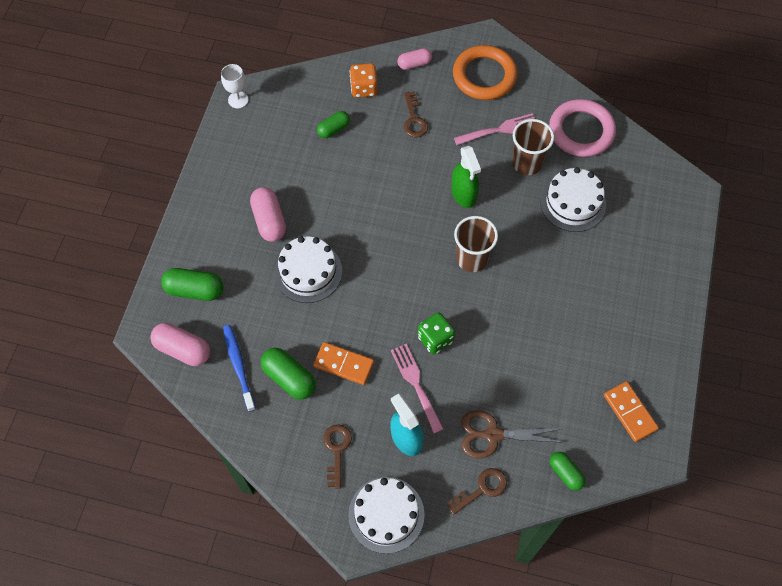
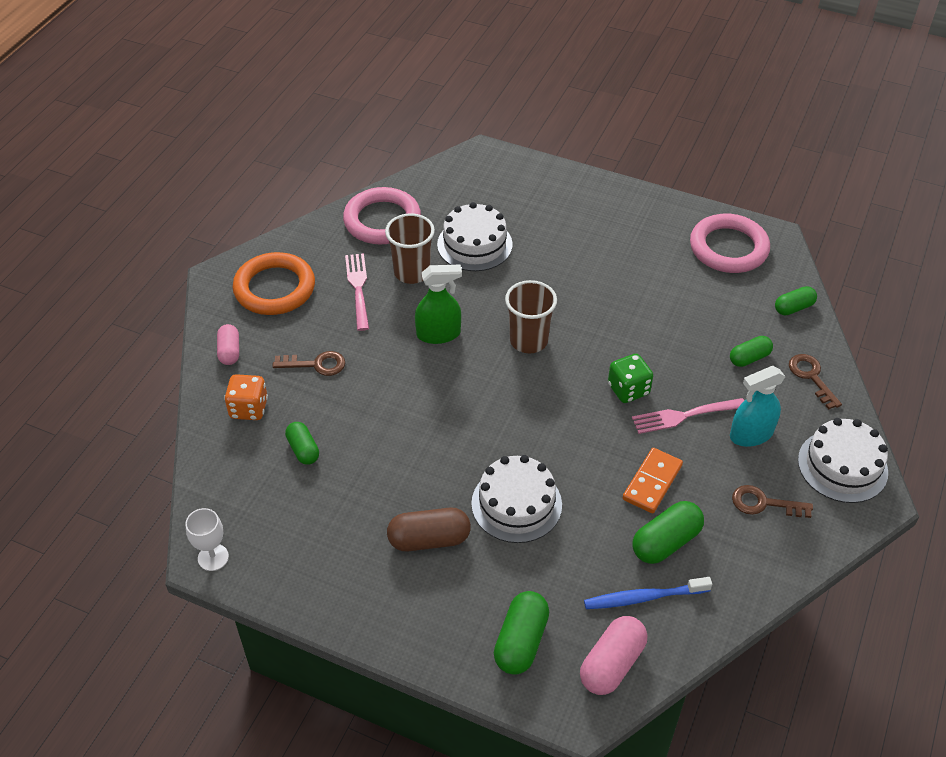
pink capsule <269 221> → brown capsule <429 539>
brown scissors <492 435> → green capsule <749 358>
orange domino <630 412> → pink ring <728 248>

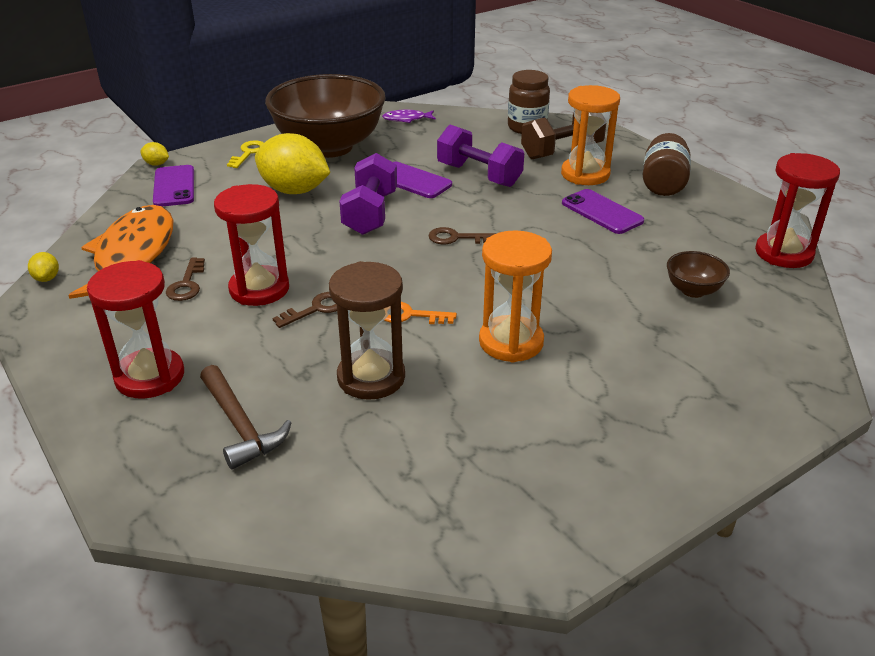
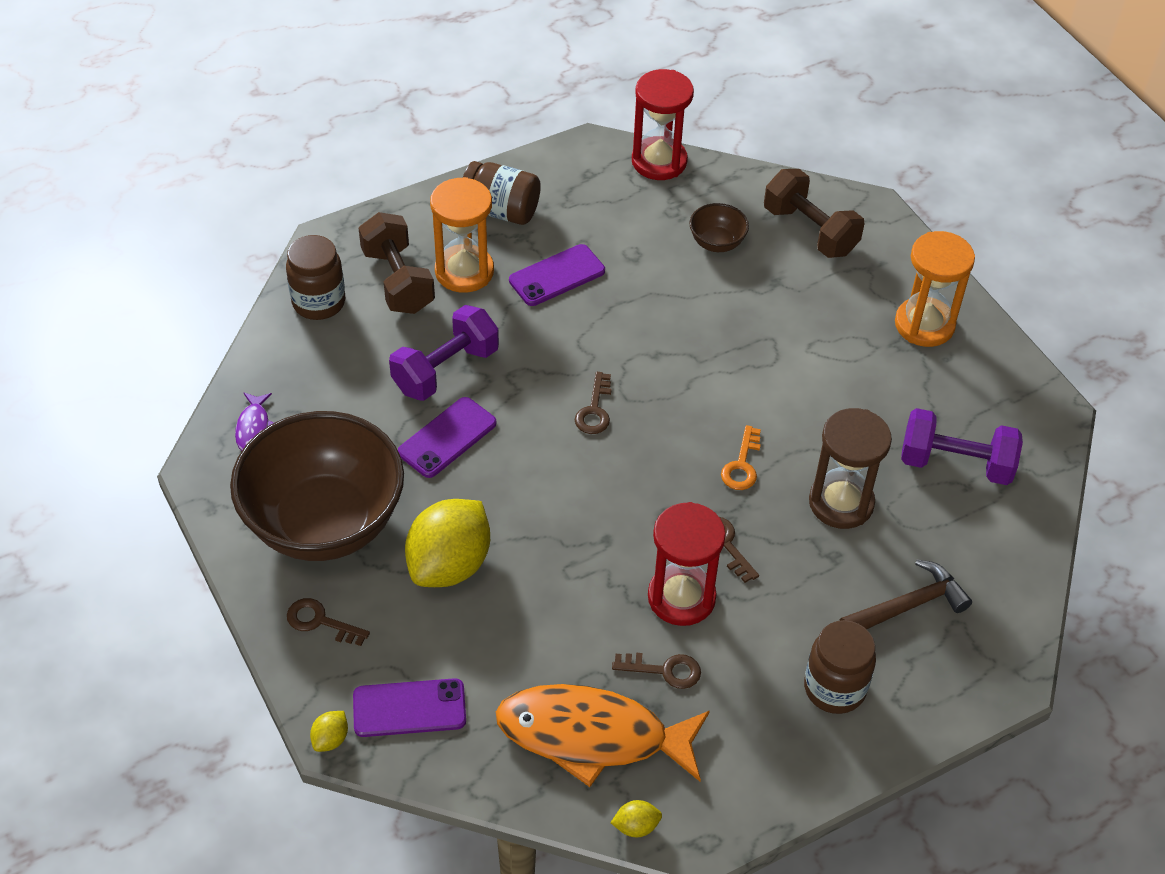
red hourglass <150 377> → brown jar <834 688>
yellow key <248 153> → brown key <320 622>
purple dumbbell <370 213> → purple dumbbell <955 464>, shifted
orange hourglass <511 342> → orange hourglass <924 325>, shifted
- → brown dumbbell <810 231>

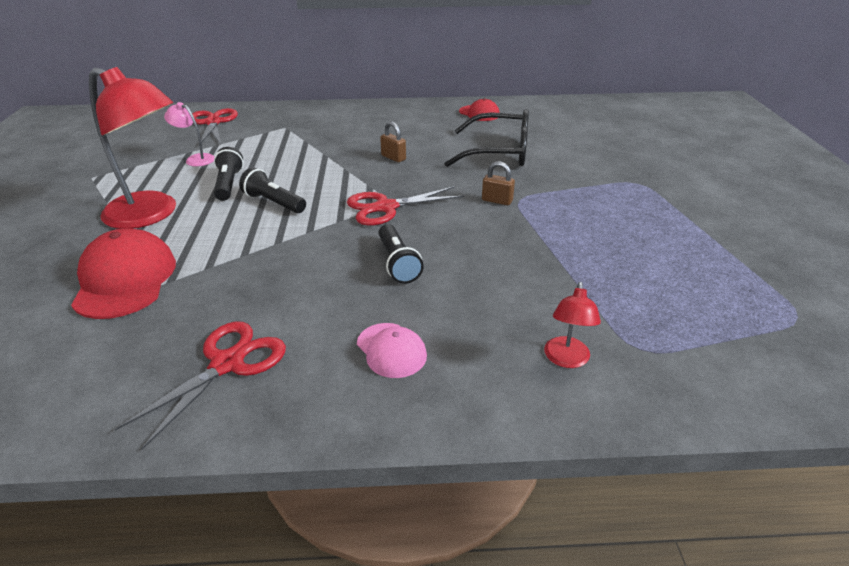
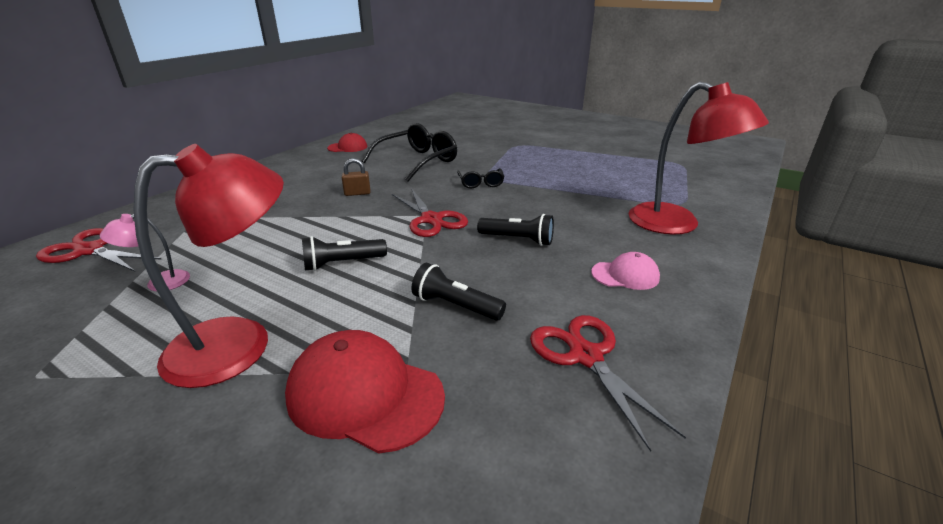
black flashlight <229 184> → black flashlight <455 306>, shifted
red scissors <386 207> → red scissors <431 219>, 45 degrees counterclockwise
brown padlock <497 200> → black glasses <480 183>
red lamp <566 359> → red lamp <676 224>, x2.17

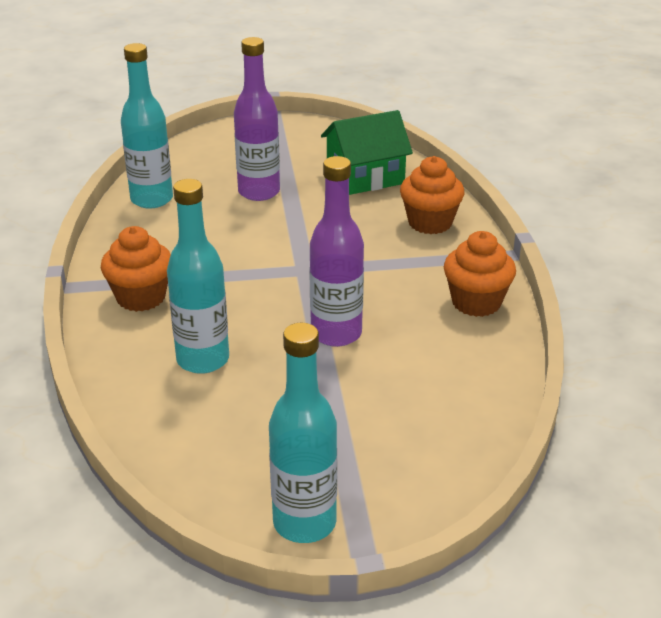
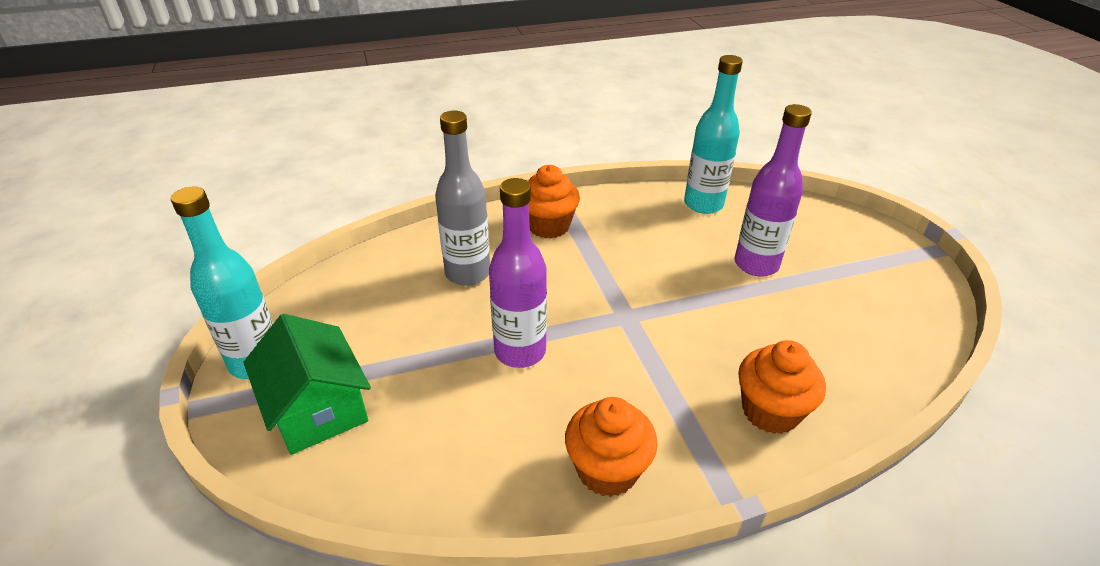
turquoise bottle <203 360> → grey bottle <467 273>
green house <365 177> → green house <317 408>, shifted

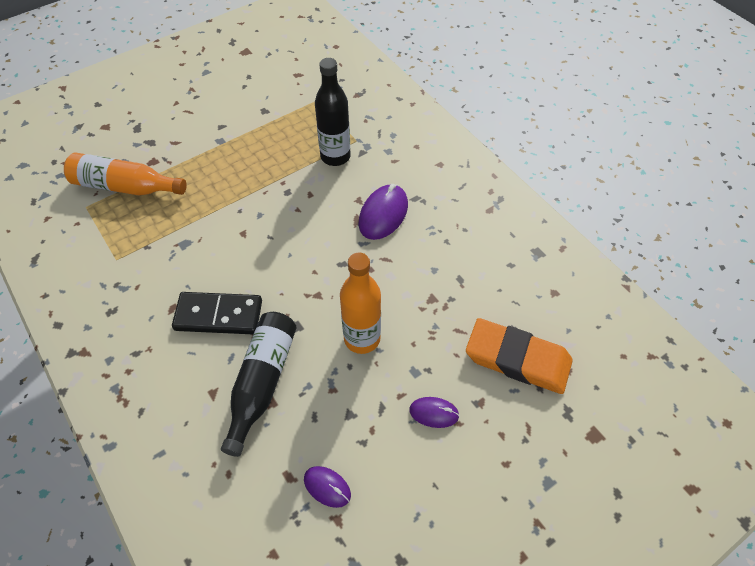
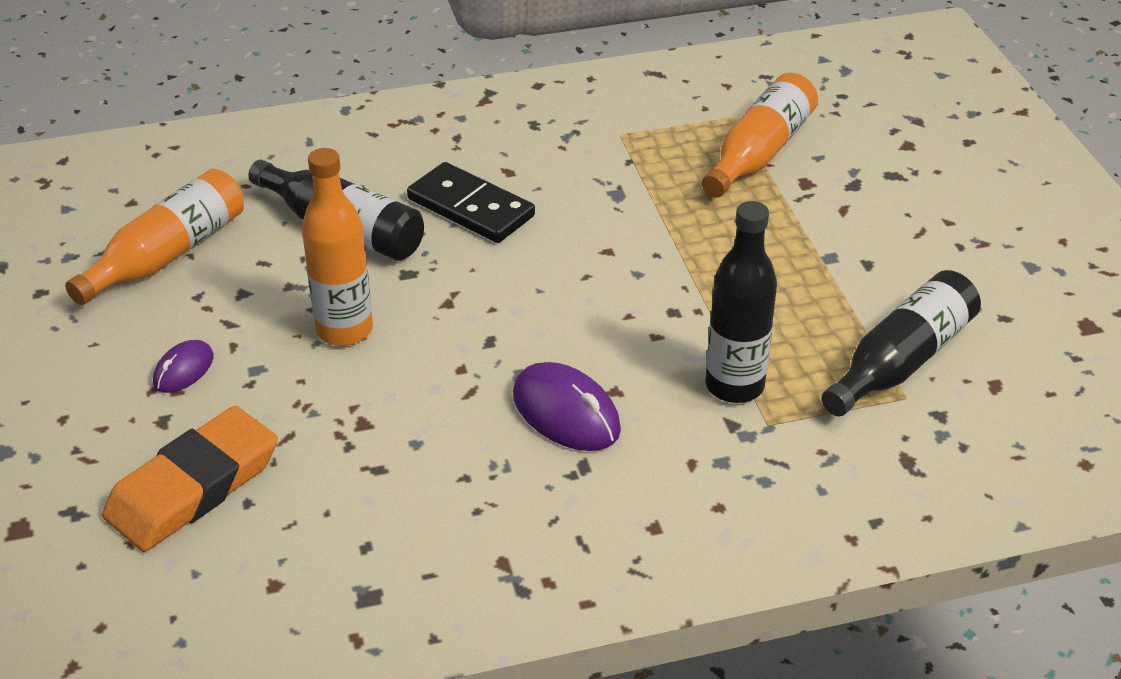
black domino <219 315> → black domino <471 207>, 75 degrees counterclockwise
purple mouse <327 487> → orange bottle <168 254>
- → black bottle <901 361>

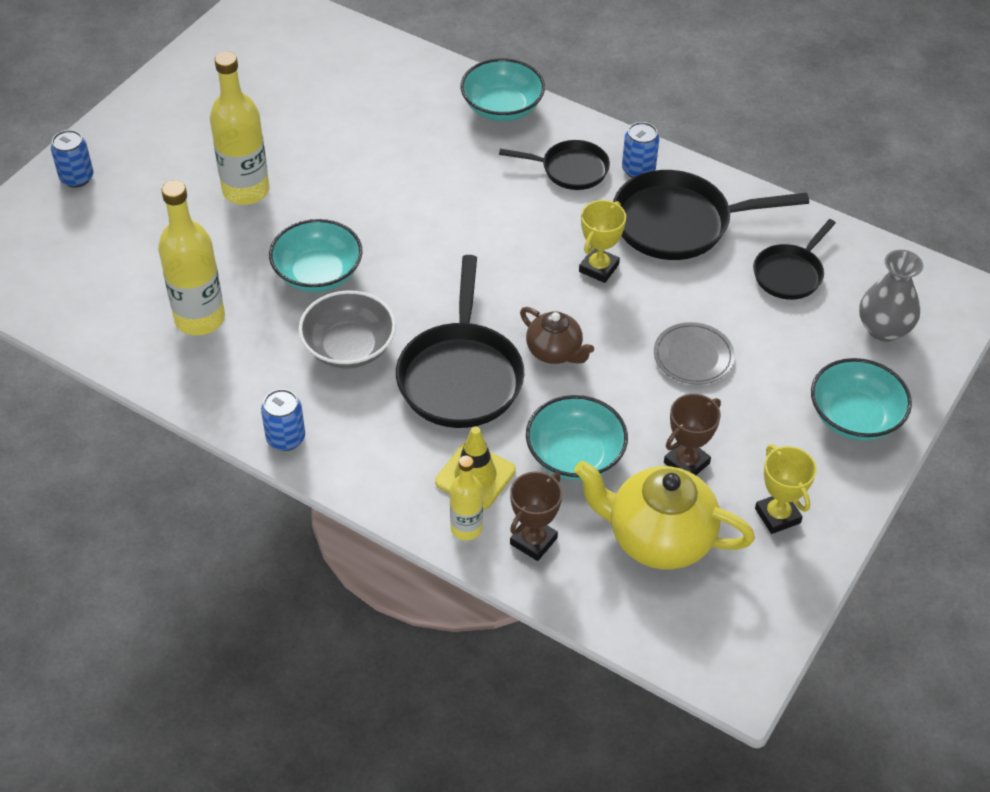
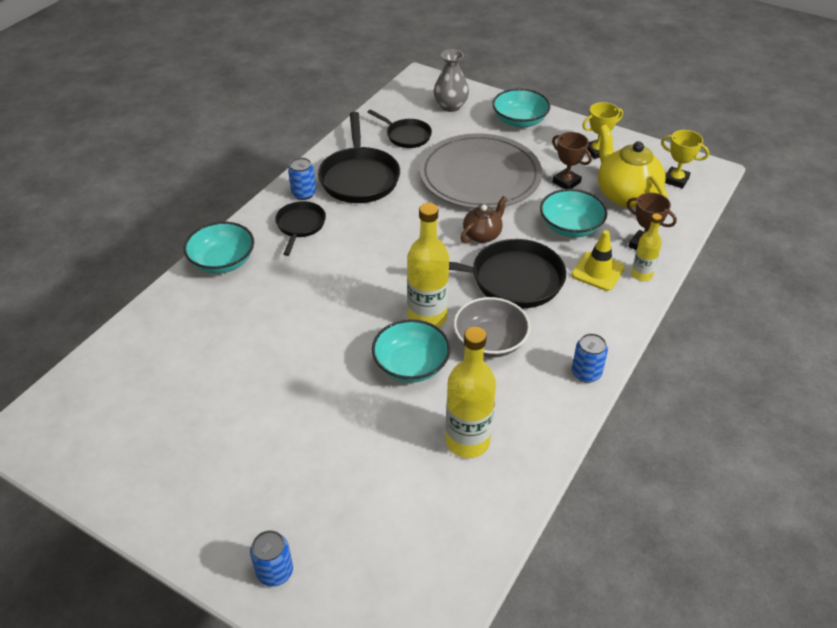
yellow bottle <246 191> → yellow bottle <427 317>, shifted
yellow teapot <658 538> → yellow teapot <625 195>, 135 degrees clockwise
yellow trophy <598 268> → yellow trophy <676 180>, shifted
grey plate <693 356> → grey plate <480 176>, x2.35

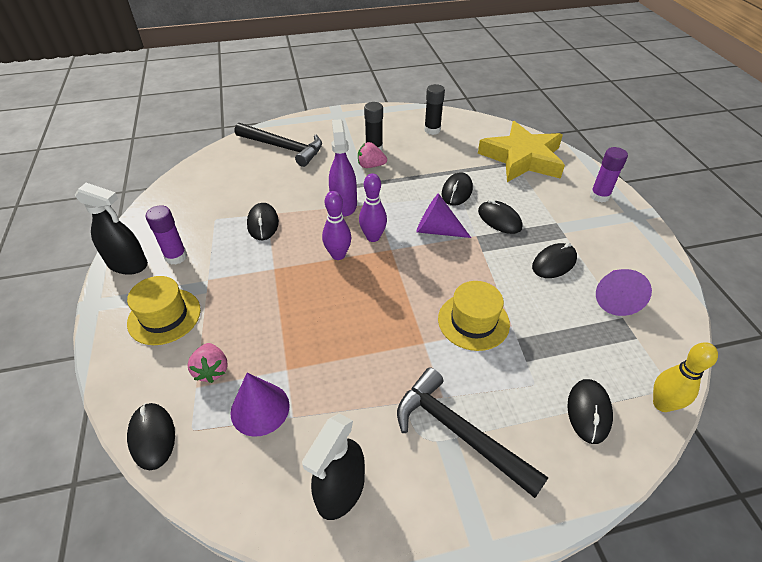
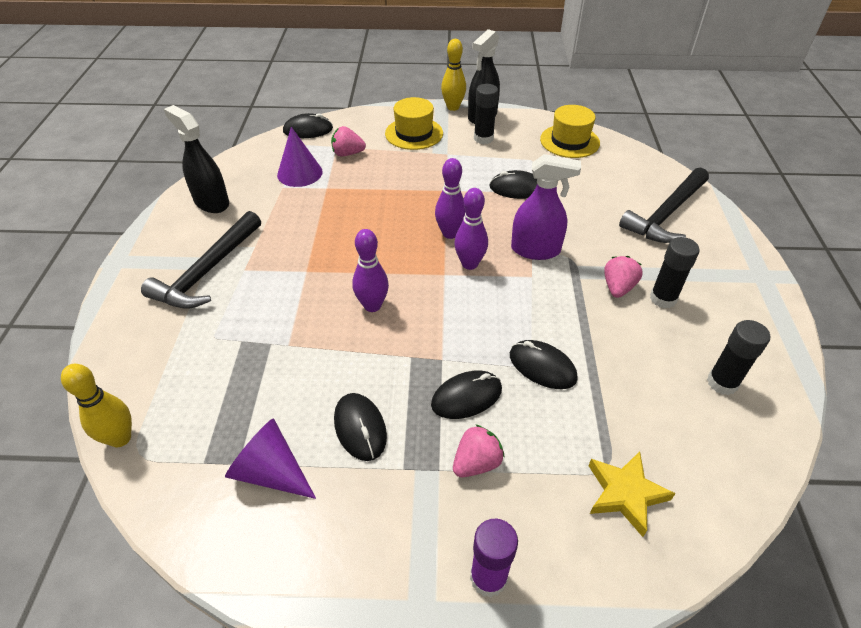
purple glue stick <176 257> → black glue stick <483 138>
black hammer <459 432> → black hammer <207 271>, 150 degrees clockwise
purple cone <436 230> → -
yellow hat <473 321> → yellow hat <569 141>, shifted
yellow star <522 158> → yellow star <625 494>, x0.51
black mouse <588 412> → -
- → purple bowling pin <372 305>
- → yellow bowling pin <453 107>
- → pink strawberry <476 463>

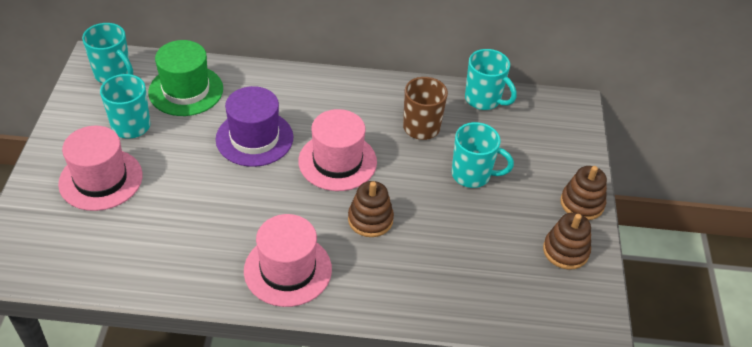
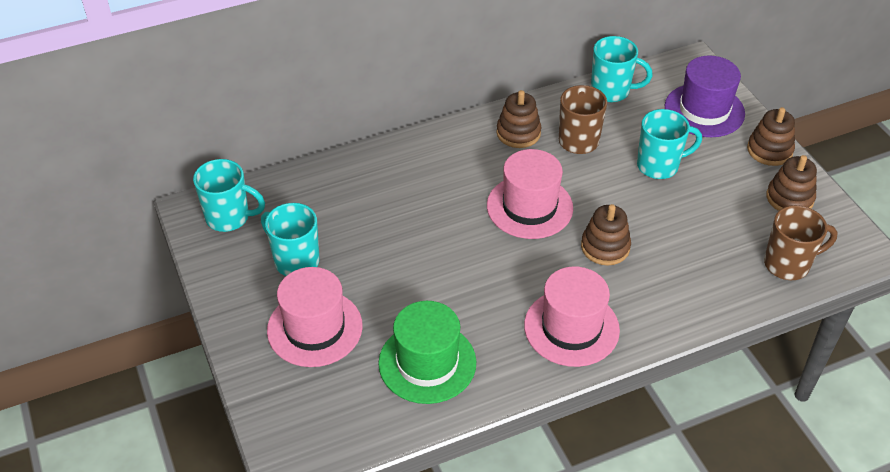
green hat <186 90> → green hat <427 363>, shifted
purple hat <254 138> → purple hat <704 110>, shifted
- → brown stacking toy <518 133>
- → brown mug <788 264>

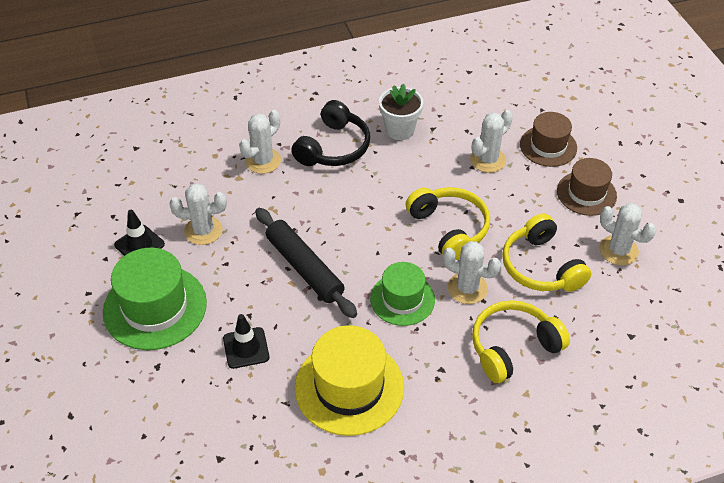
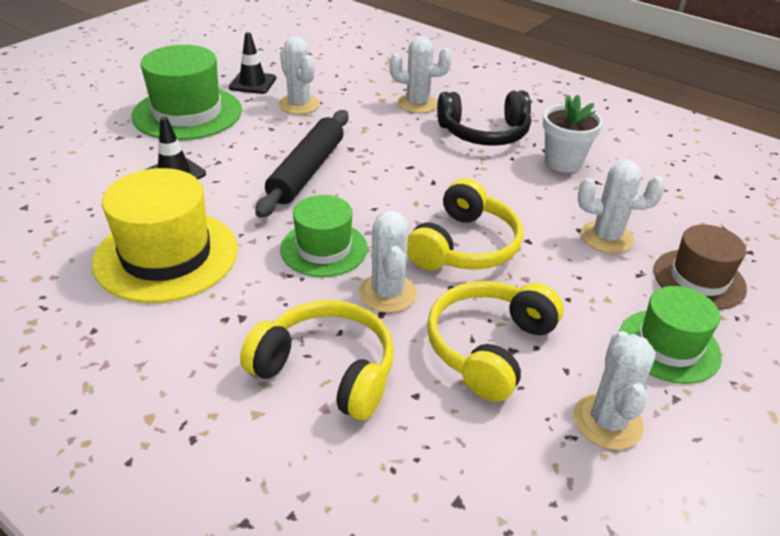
brown hat <586 193> → green hat <669 346>

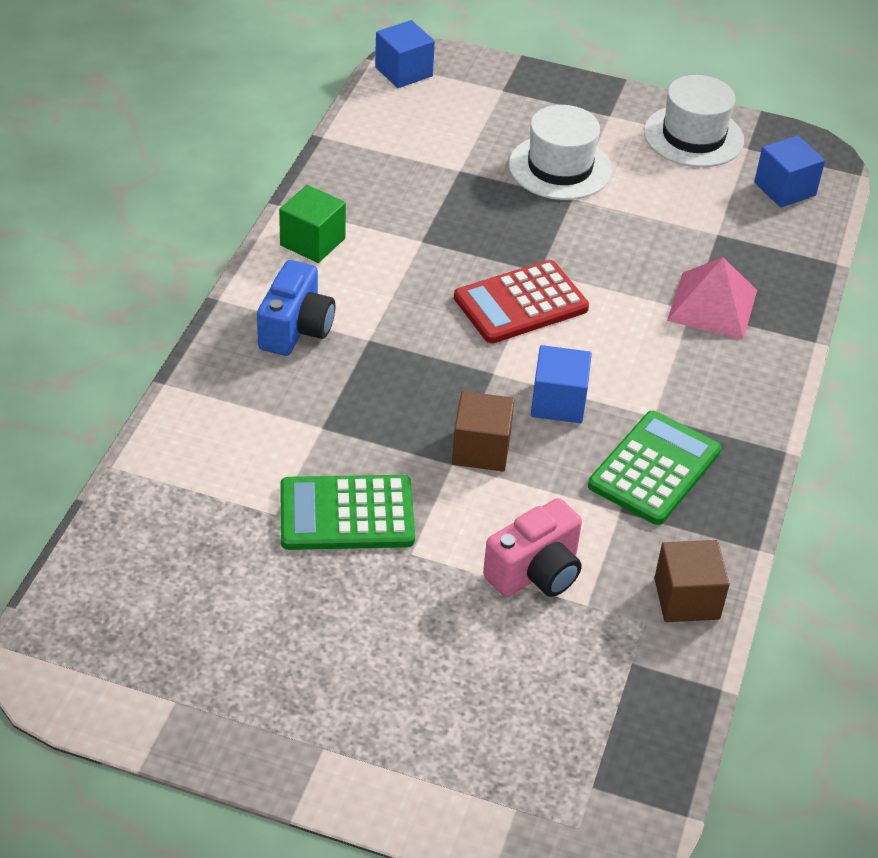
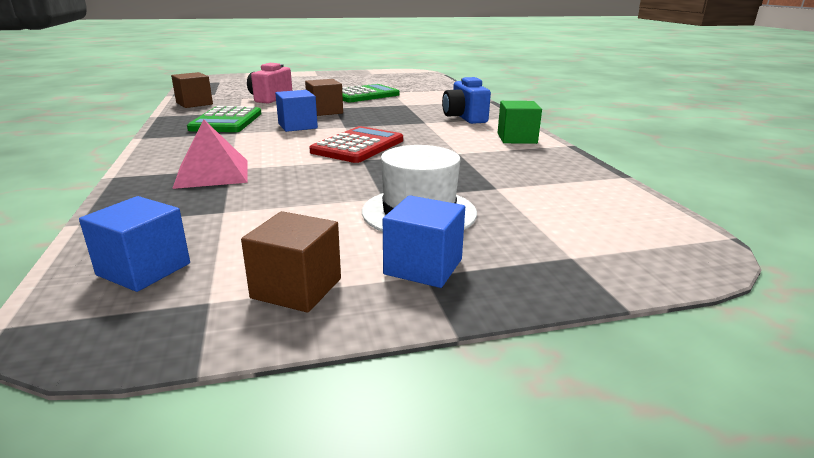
blue cube <403 72> → blue cube <423 267>, shifted
white hat <693 136> → brown cube <296 288>

